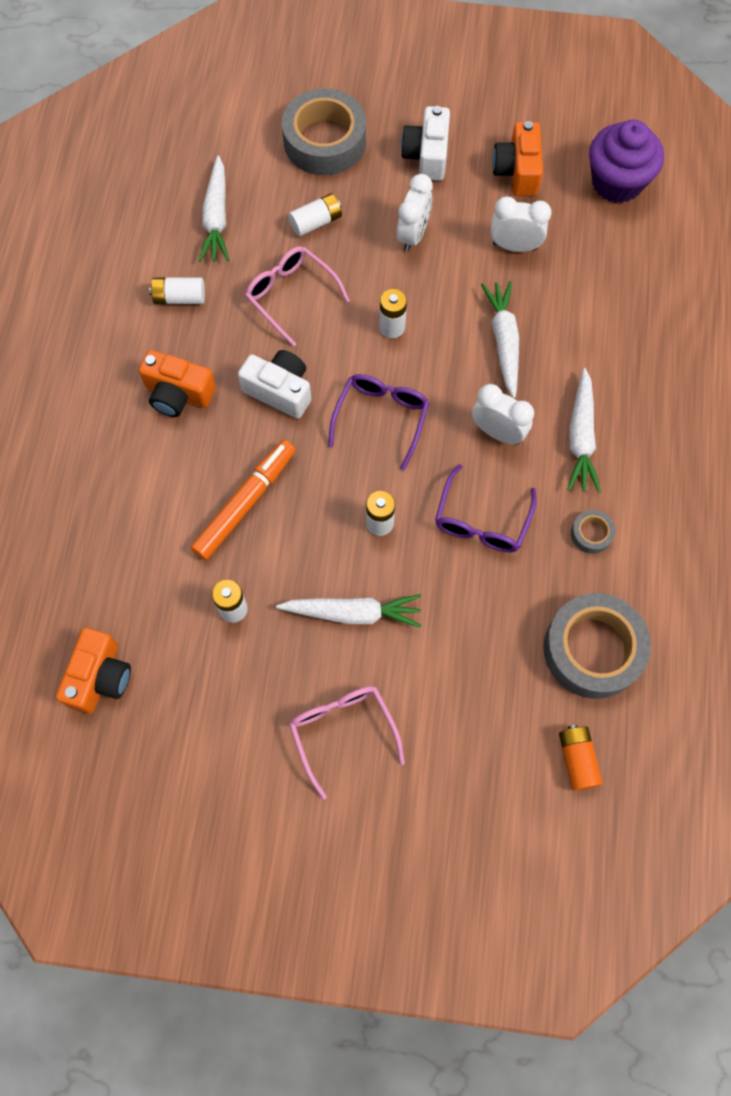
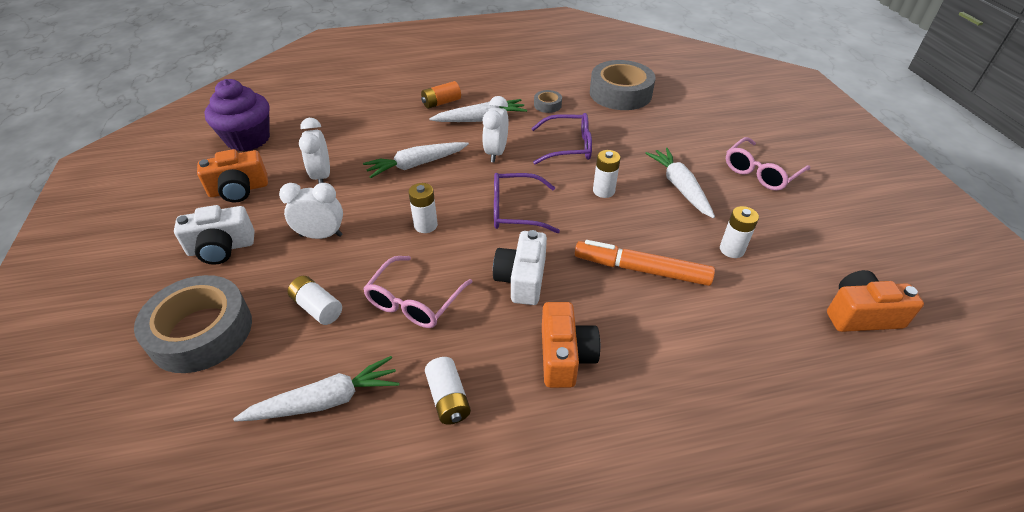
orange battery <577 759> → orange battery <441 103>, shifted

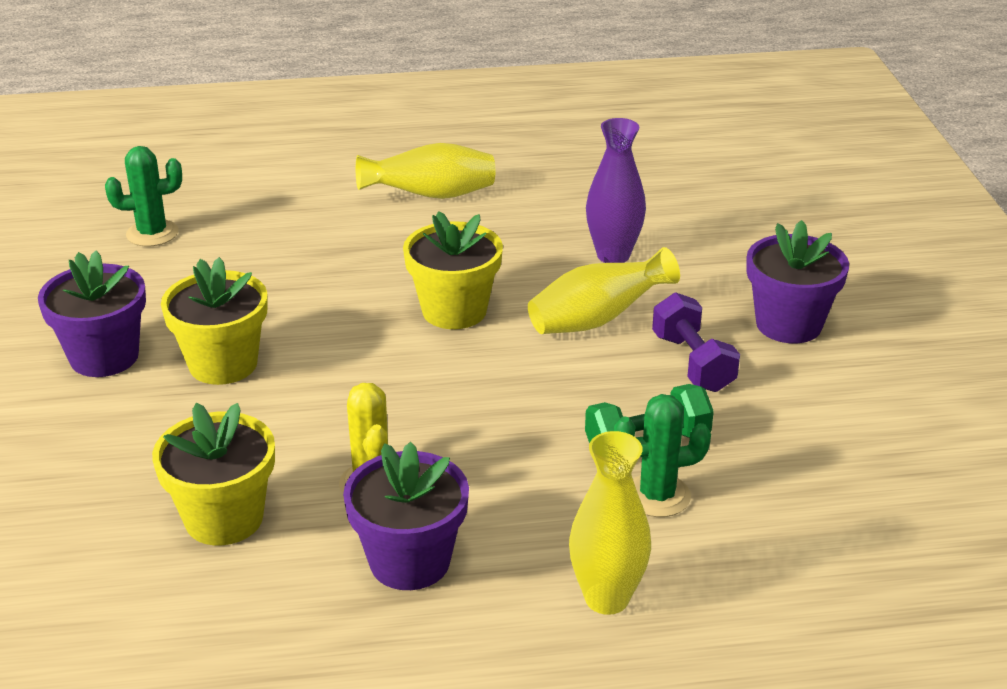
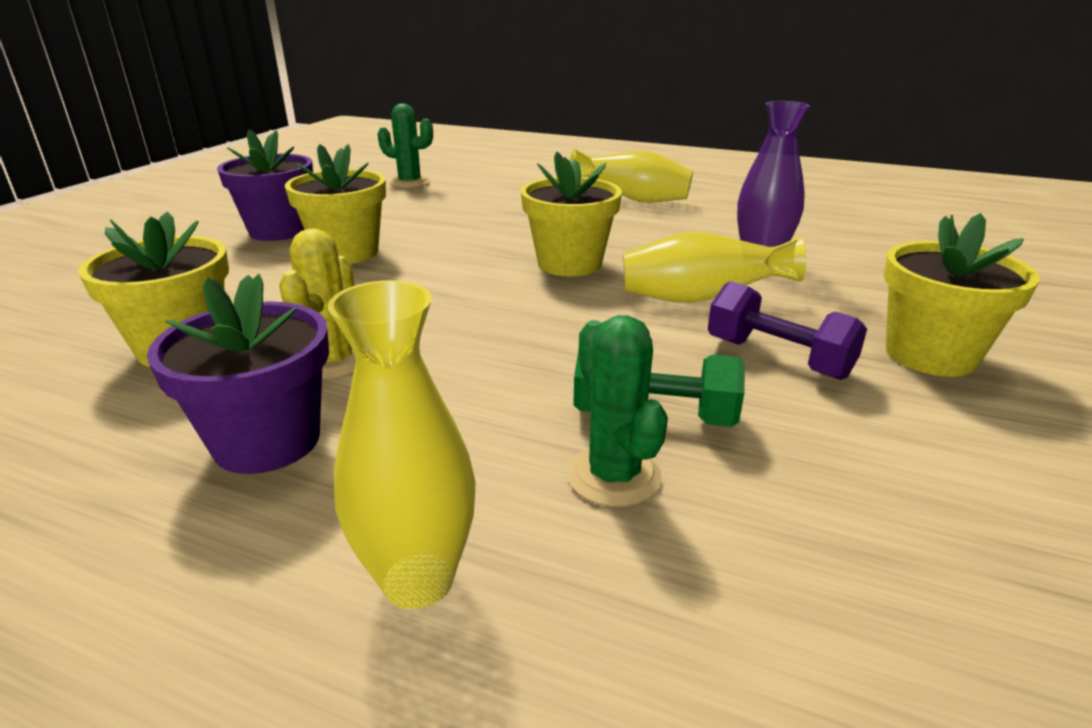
green cactus <657 496> → green cactus <613 476>, 45 degrees clockwise
purple dumbbell <693 363> → purple dumbbell <778 358>, 60 degrees counterclockwise
purple flower pot <788 324> → yellow flower pot <930 355>

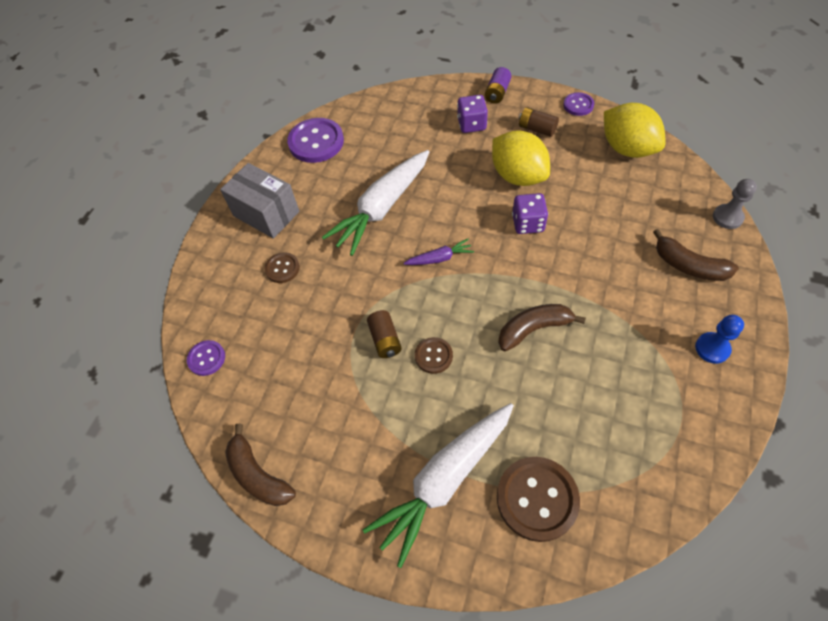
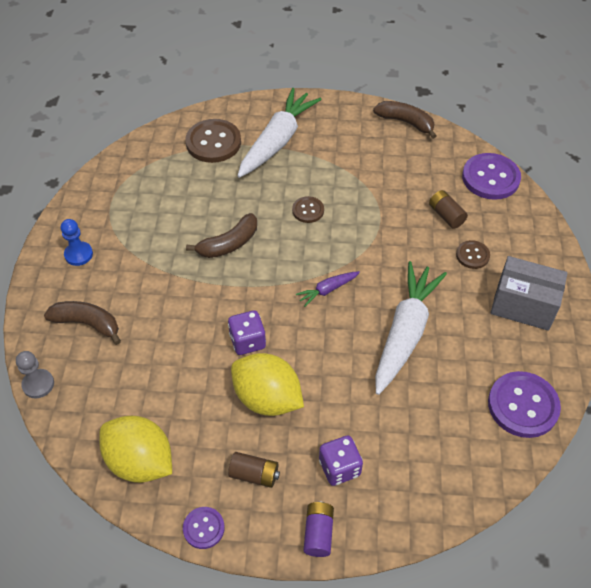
purple button <206 358> → purple button <490 178>, x1.85
brown battery <385 340> → brown battery <446 215>, shifted

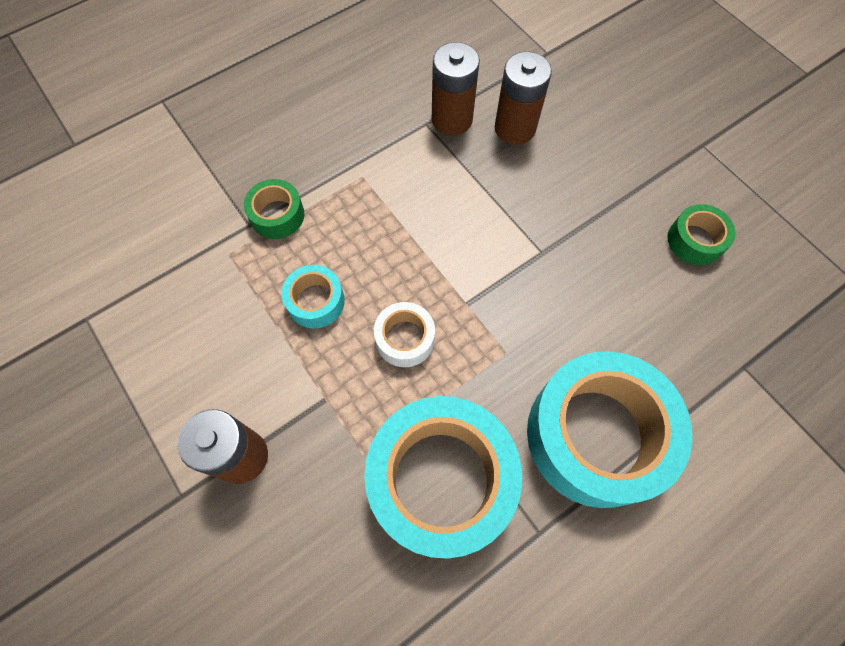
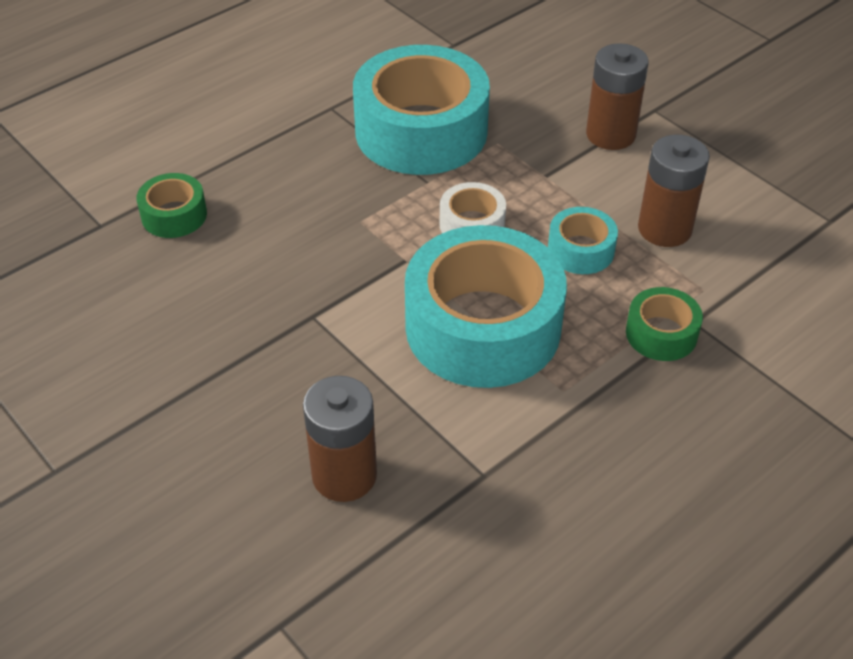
brown battery <452 119> → brown battery <664 229>, shifted
turquoise tape <596 435> → turquoise tape <483 327>, shifted
green tape <695 240> → green tape <174 215>, shifted

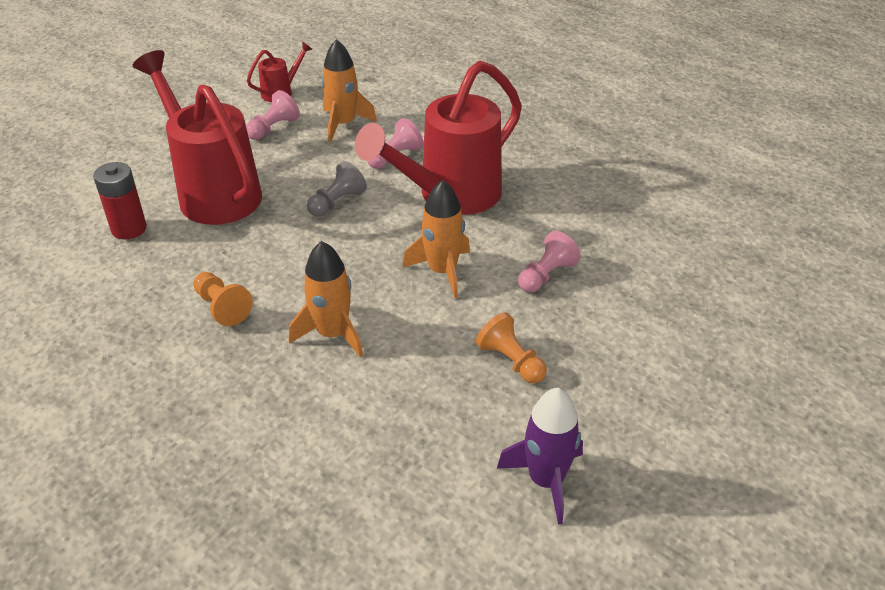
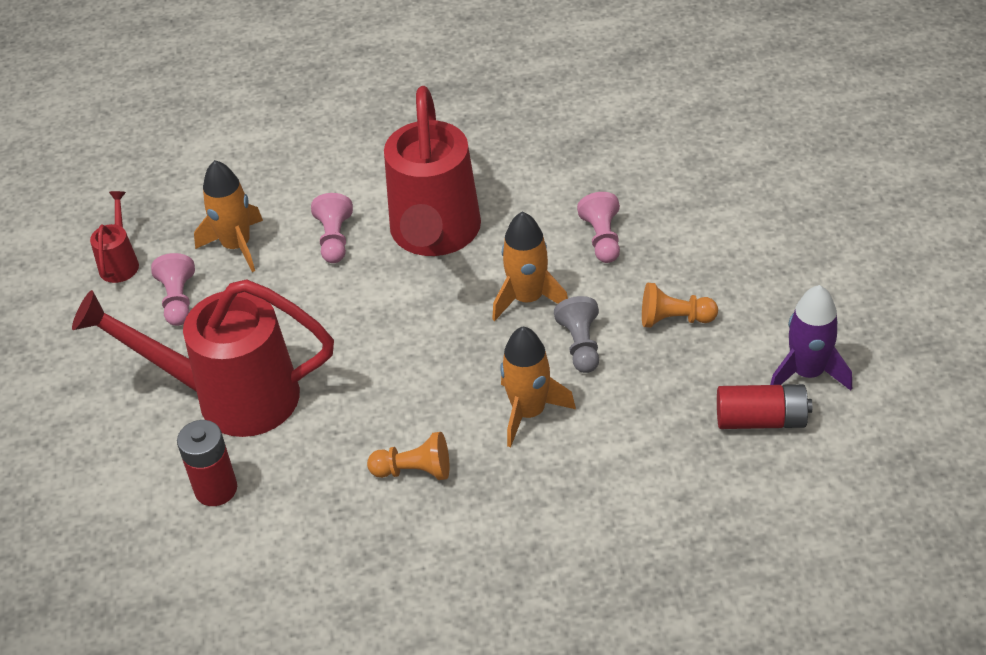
grey pawn <337 202> → grey pawn <581 345>, shifted
- → red battery <761 420>

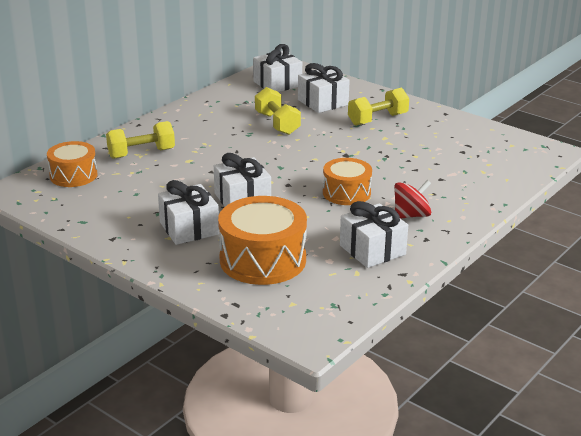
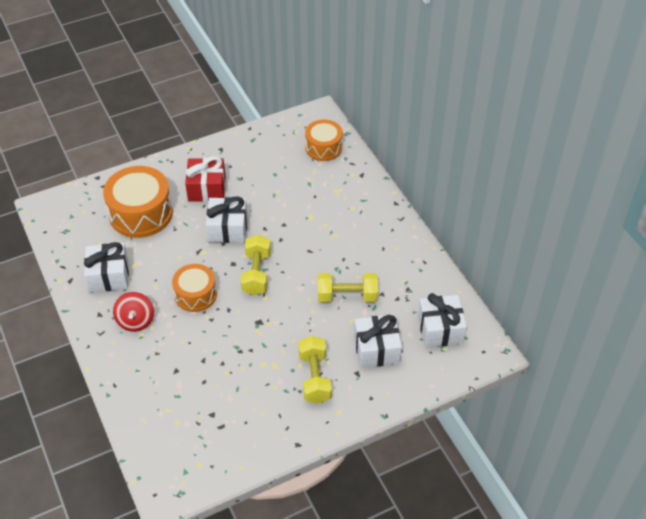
yellow dumbbell <141 153> → yellow dumbbell <256 273>, shifted
white gift <189 228> → red gift <207 188>

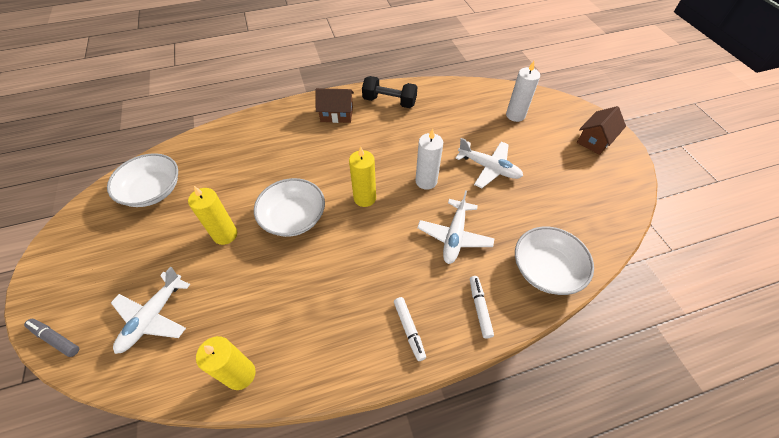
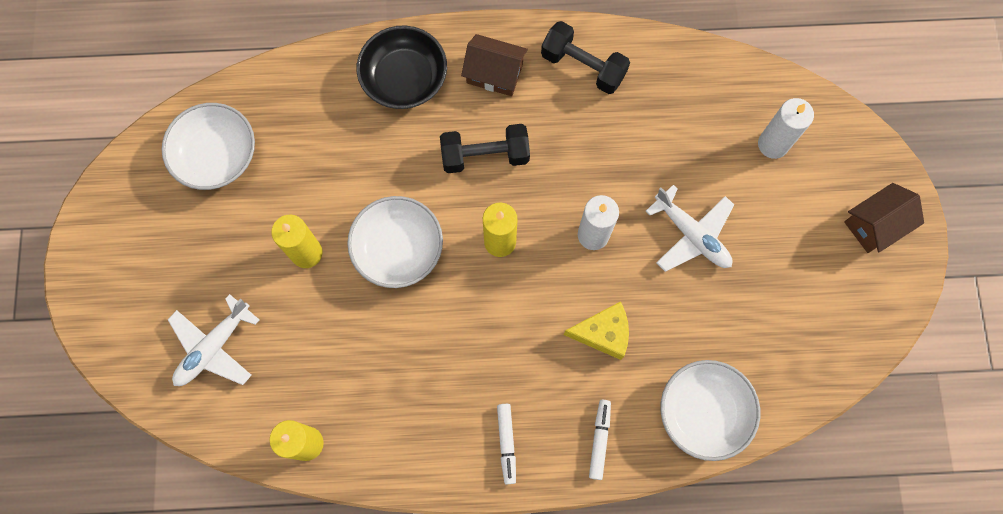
grey marker <55 339> → -
white plane <454 236> → yellow cheese <603 333>
- → black bowl <404 78>
- → black dumbbell <485 156>

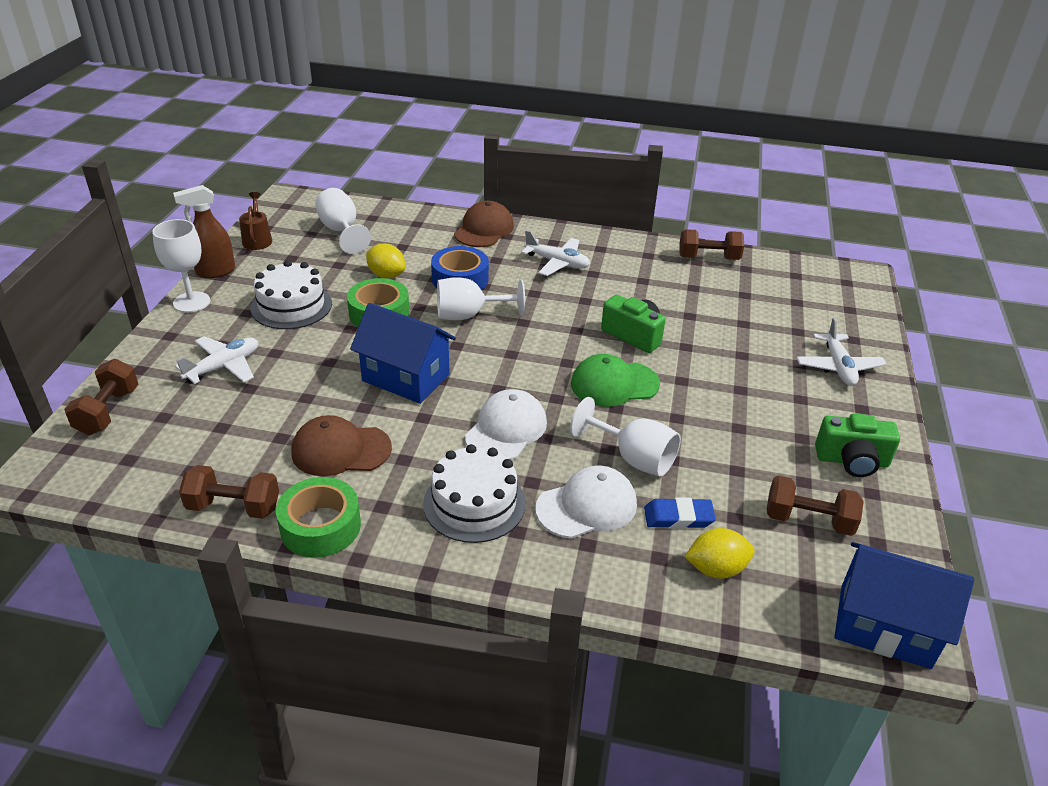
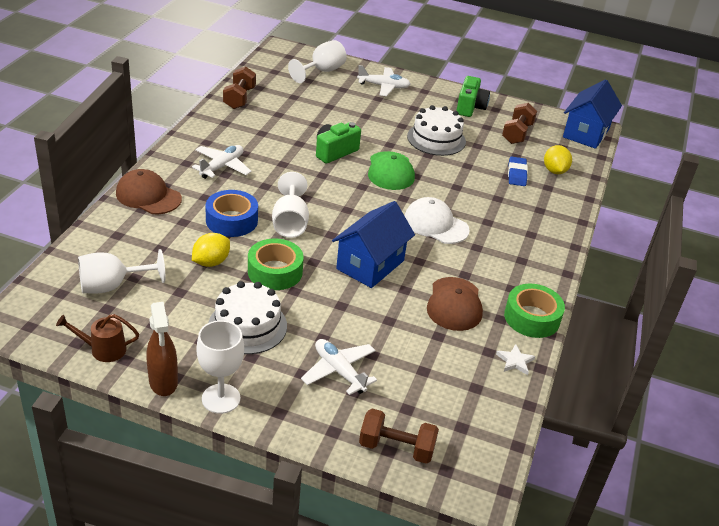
brown dumbbell <234 507> → white star <515 361>
white cake <474 503> → white cake <436 139>, shifted
white cap <587 506> → -
white goblet <633 458> → white goblet <322 71>, shifted

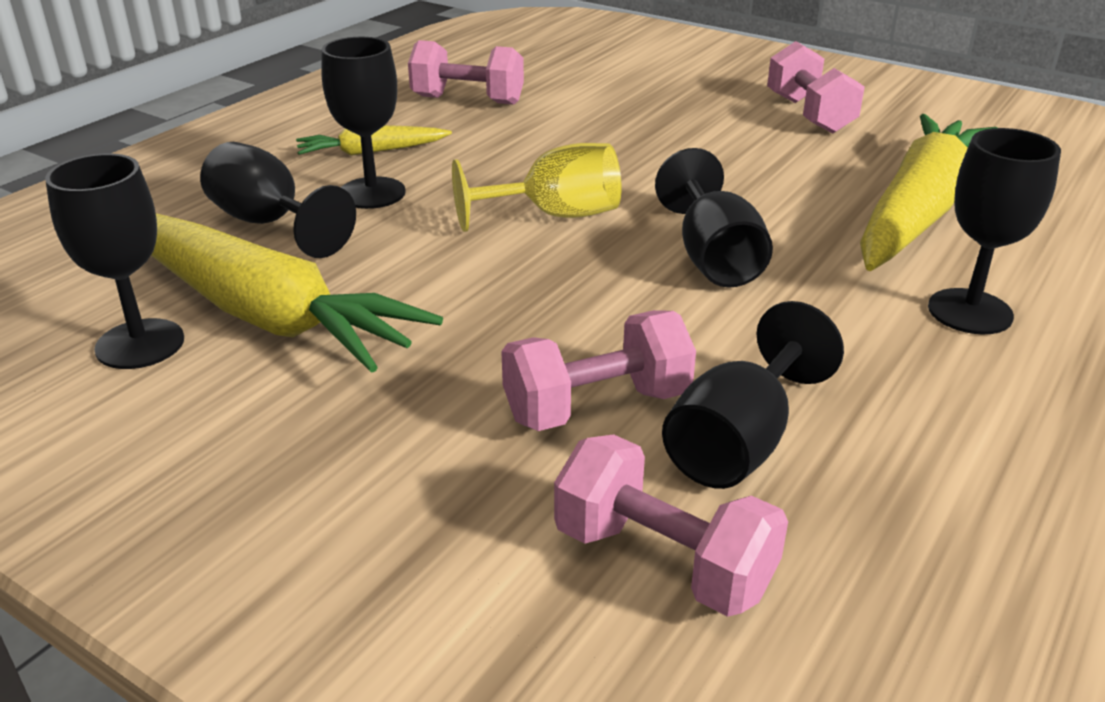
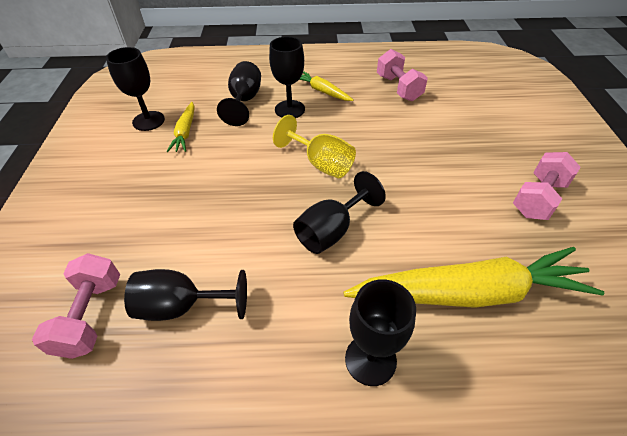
yellow carrot <260 311> → yellow carrot <185 132>, x0.47
pink dumbbell <597 406> → -

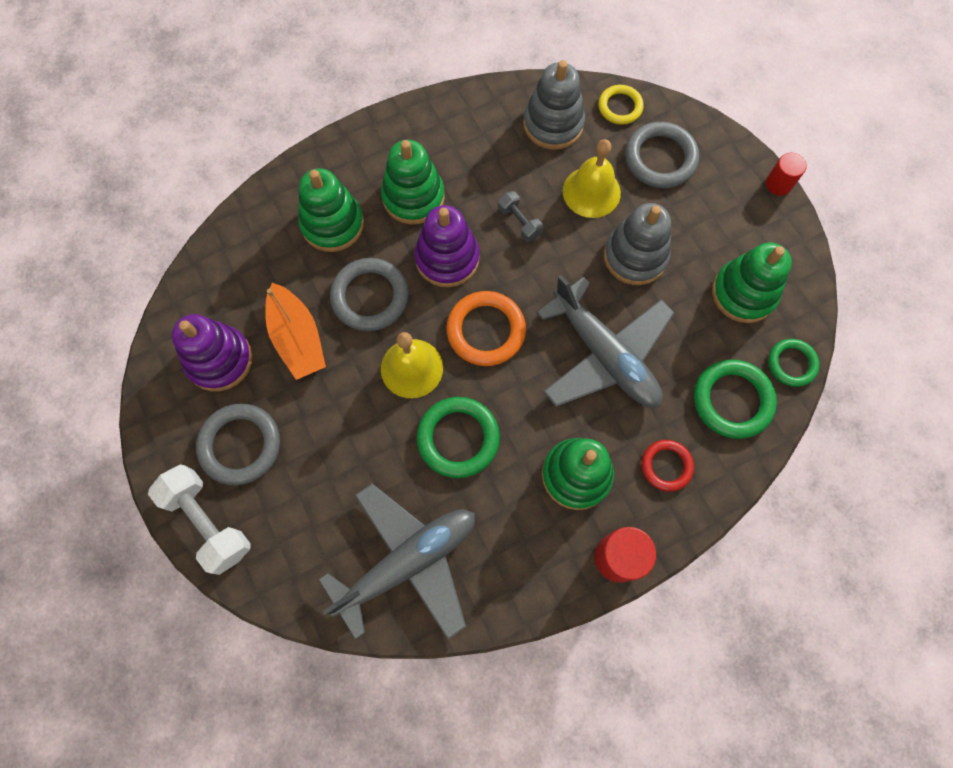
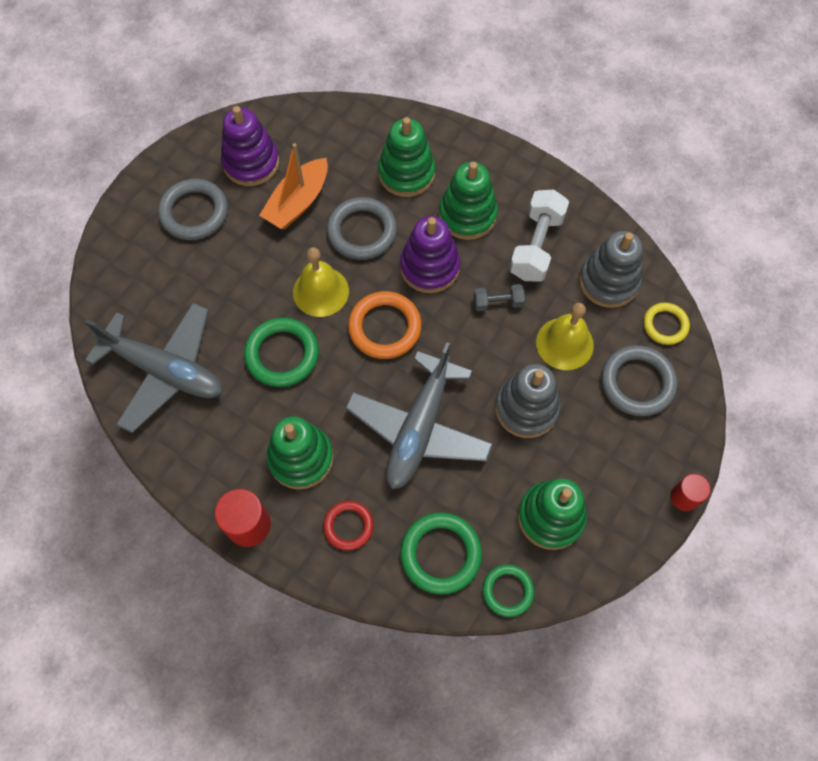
white dumbbell <208 522> → white dumbbell <536 246>, shifted
grey dumbbell <519 222> → grey dumbbell <497 302>, 60 degrees clockwise

